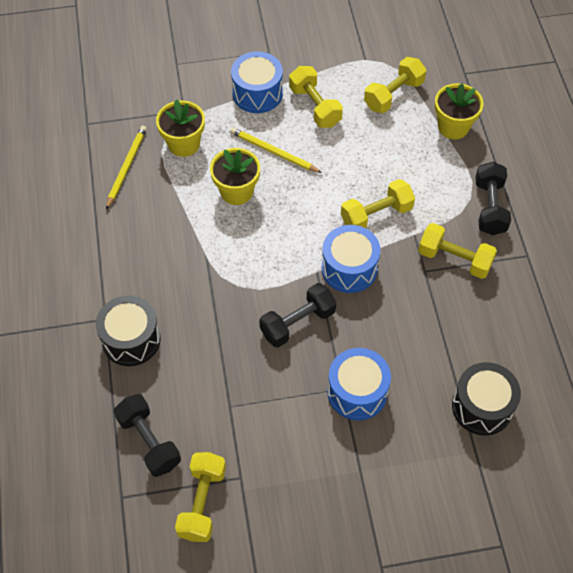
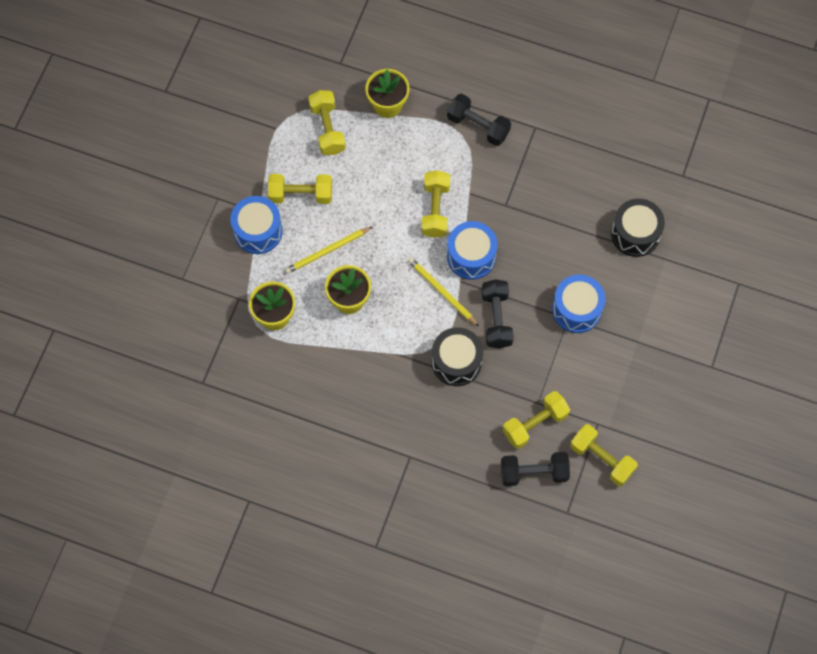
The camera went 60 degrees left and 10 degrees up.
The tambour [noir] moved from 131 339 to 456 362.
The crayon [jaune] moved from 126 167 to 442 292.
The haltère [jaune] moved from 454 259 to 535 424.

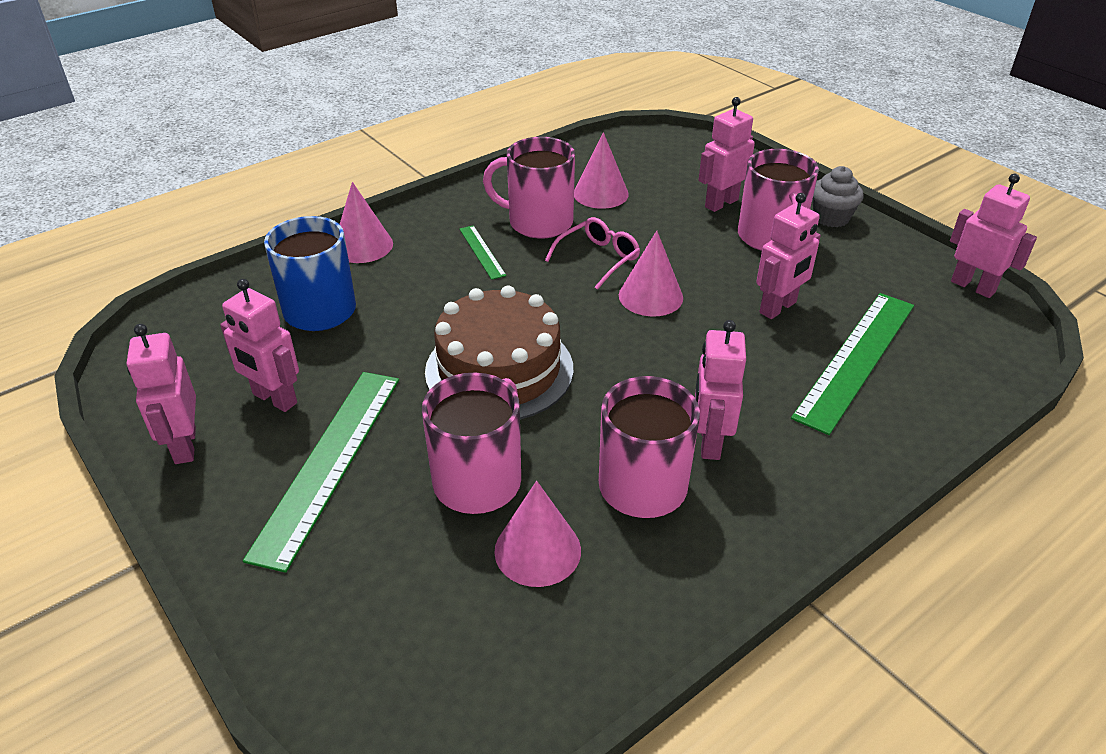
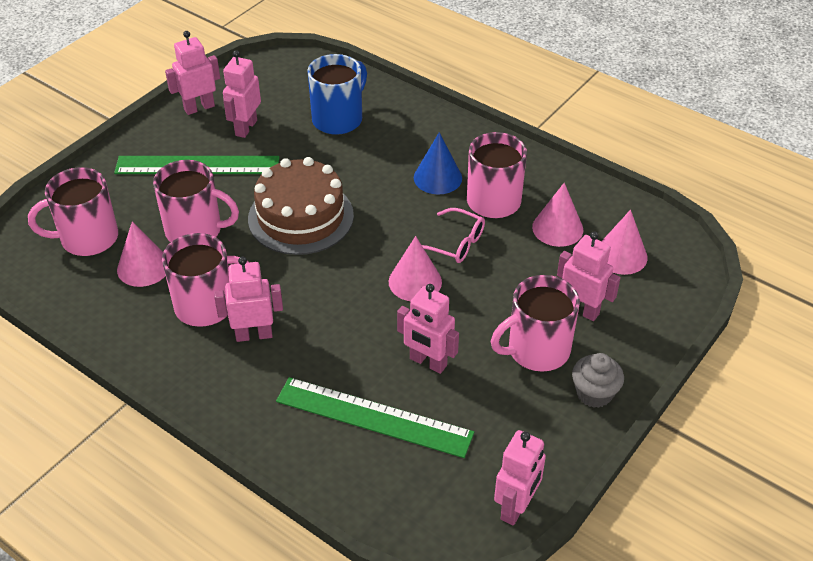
The camera went 75 degrees right and 5 degrees up.
The cône [rose] moved from 362 245 to 621 255.
The règle [vert] at 481 252 was replaced by the cône [bleu] at 437 178.
The tasse [rose] at 88 238 appeared.

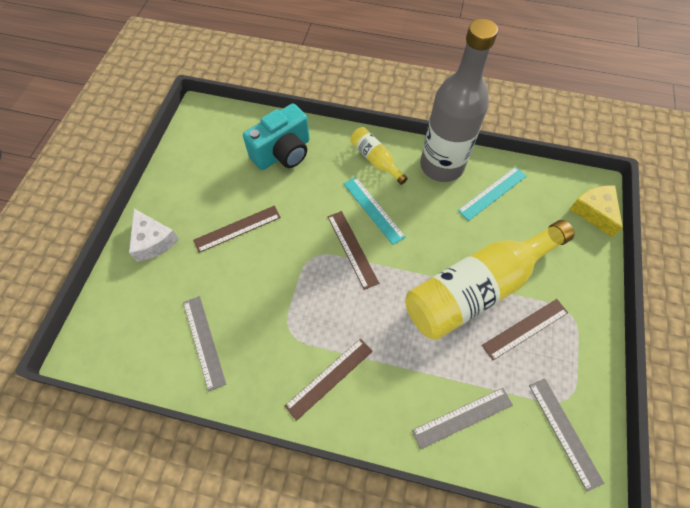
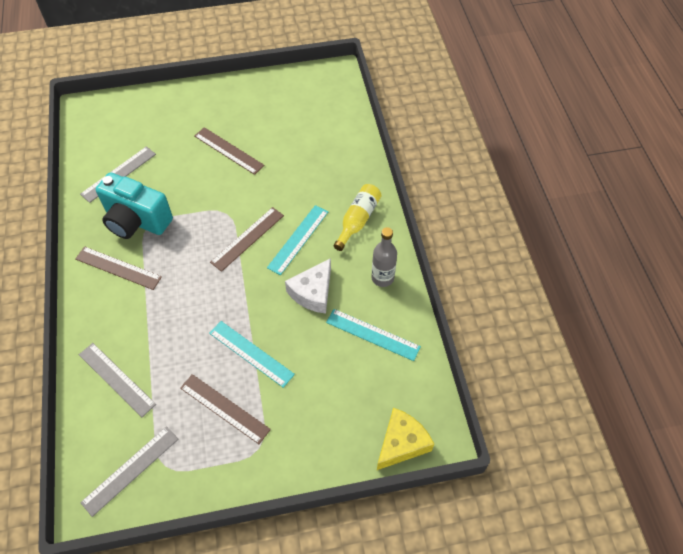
The camera went 65 degrees right and 5 degrees down.
The fromage [blanc] moved from 153 241 to 313 292.
The appareil photo [turquoise] moved from 283 153 to 136 221.
The bouteille [jaune] at 477 288 was replaced by the règle [turquoise] at 251 353.
The bouteille [gris] at 441 165 changed to 0.45 times the size.

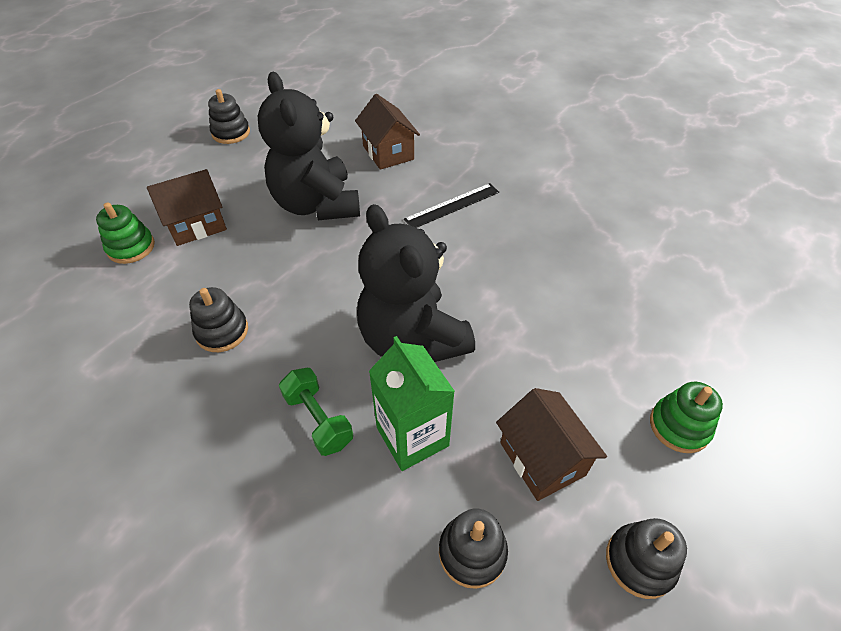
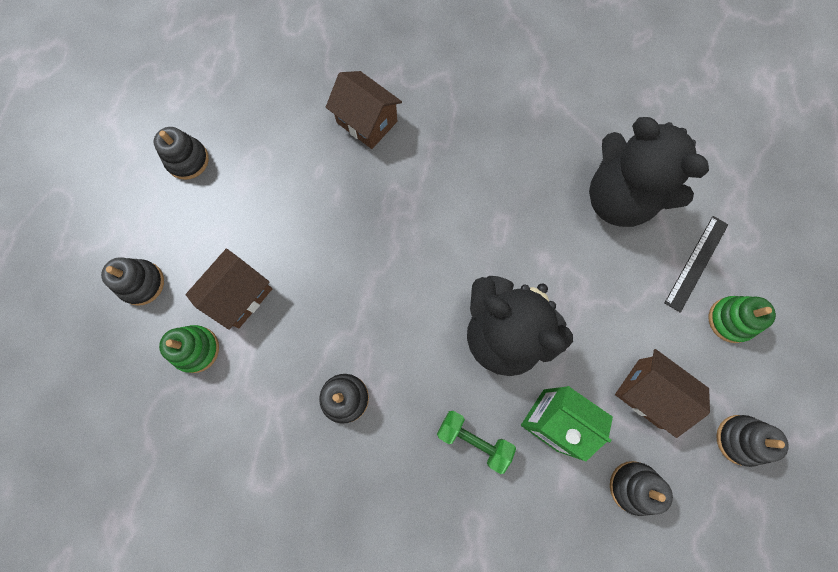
The camera went 25 degrees left and 25 degrees up.
The ours en peluche [noir] moved from 316 204 to 619 198.
The règle [noir] moved from 452 206 to 696 263.
The jouet à empiler [noir] at 142 283 appeared.

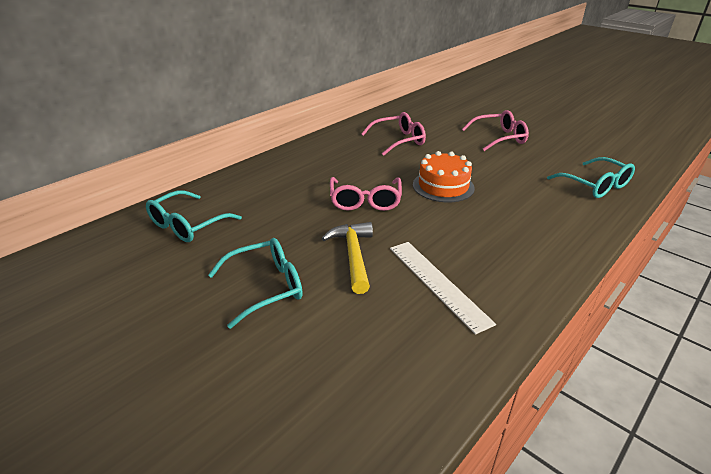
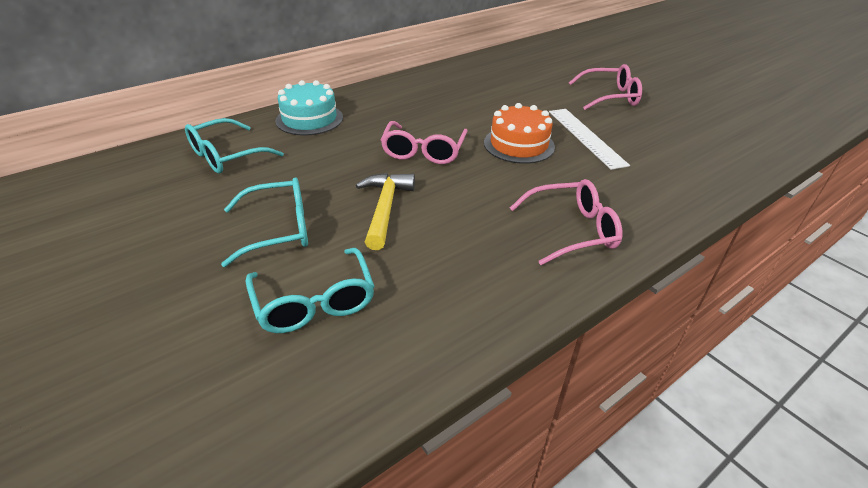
The camera went 10 degrees right and 5 degrees up.
The lunettes [rose] moved from 398 141 to 571 230.
The règle [blanc] moved from 437 283 to 586 137.
The lunettes [turquoise] moved from 595 185 to 314 301.
The gâteau [turquoise] at 309 119 appeared.

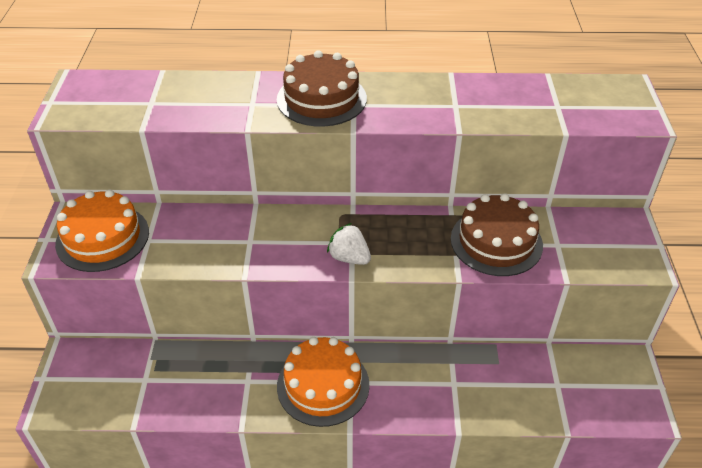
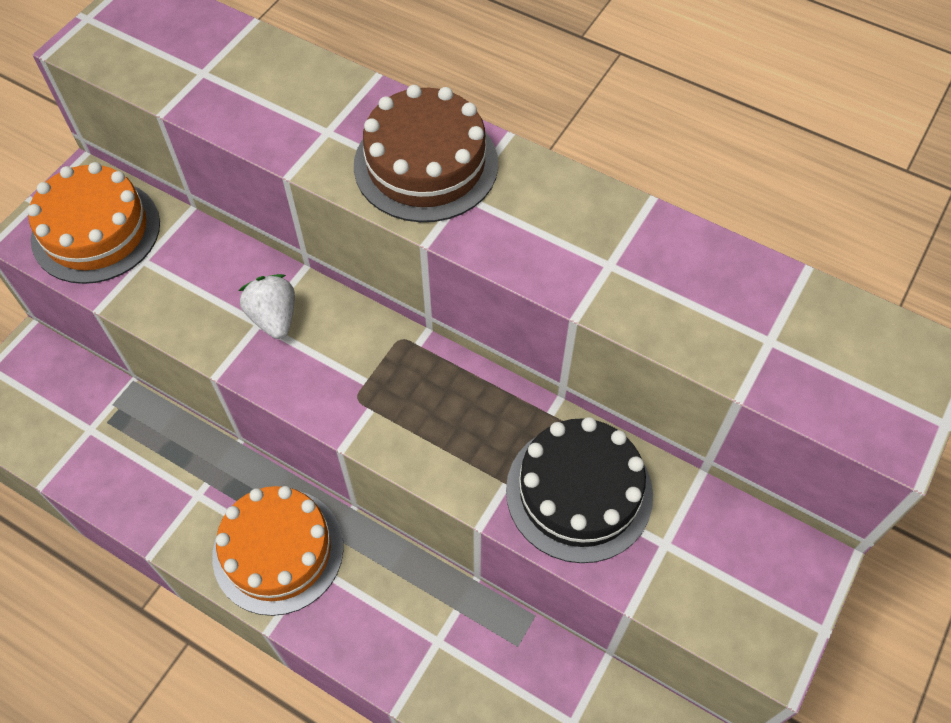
The camera went 30 degrees right and 15 degrees up.
The fraise [blanc] moved from 349 258 to 274 318.
The gâteau [marron] at 496 242 became the gâteau [noir] at 579 492.

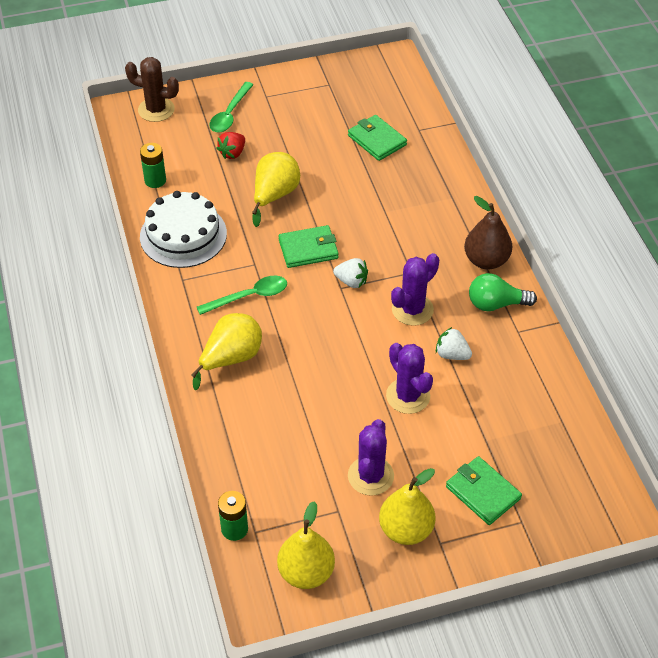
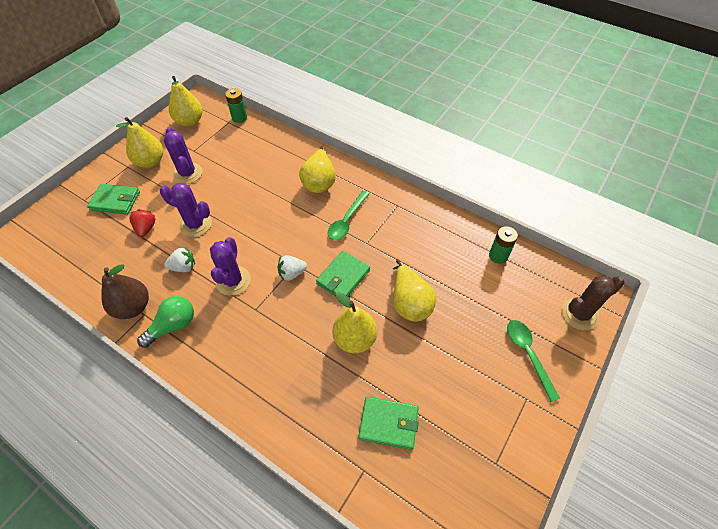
The camera went 140 degrees right and 5 degrees up.
The gâteau [blanc] at 183 235 disappeared.
The fraise [rouge] moved from 232 153 to 146 228.
The poire [marron] moved from 486 260 to 133 307.
The poire [jaune] at 355 339 appeared.

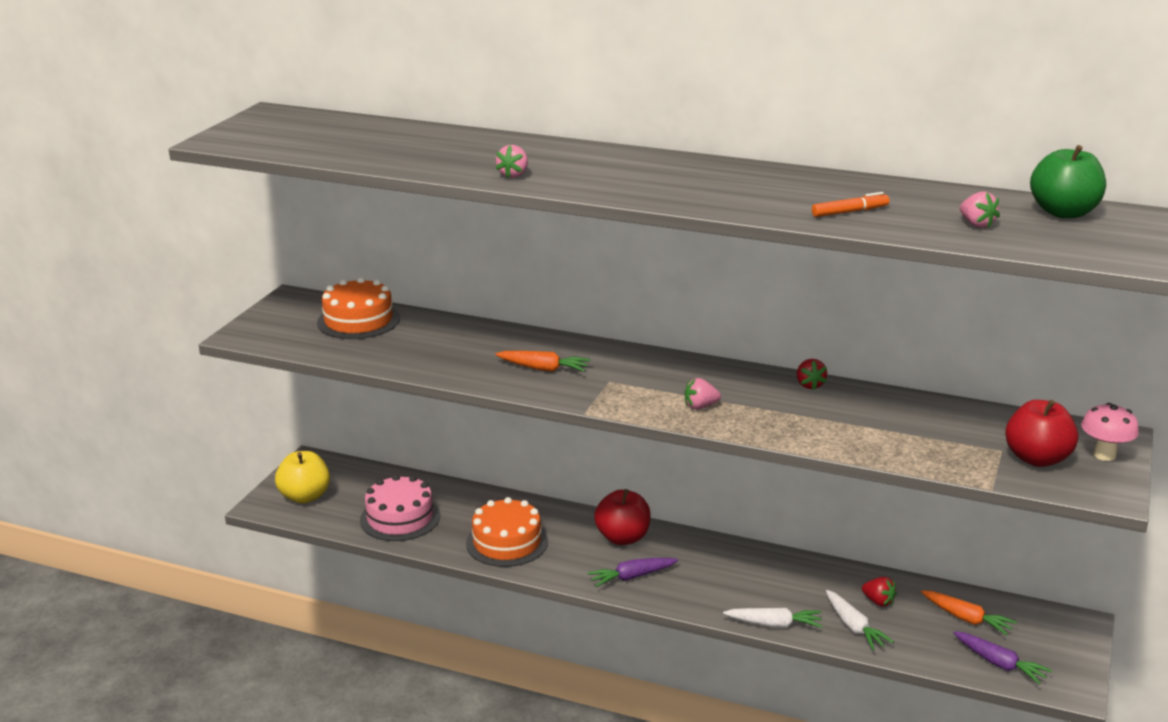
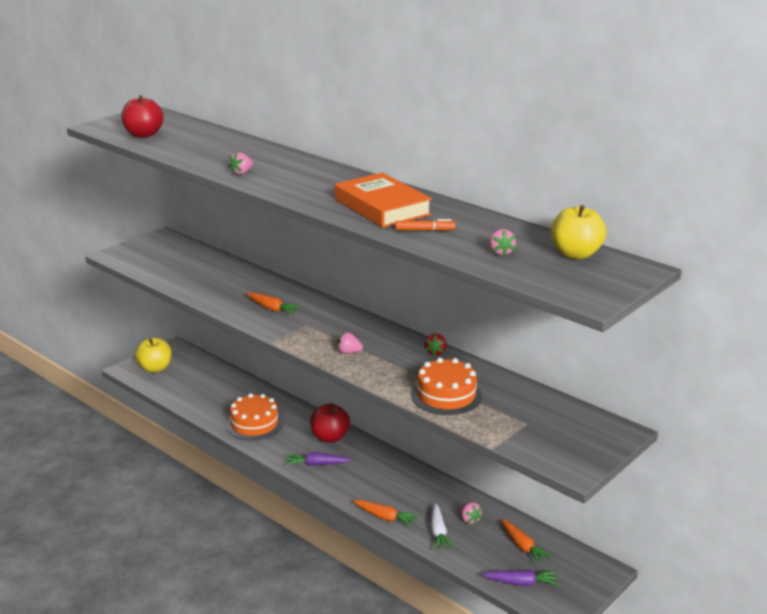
The camera went 20 degrees right and 0 degrees up.
The gâteau [orange] moved from 358 320 to 446 395.
The gâteau [rose] at 400 518 disappeared.
The carotte [blanc] at 774 624 became the carotte [orange] at 385 517.
The fraise [rouge] at 878 601 became the fraise [rose] at 469 520.
The carotte [violet] at 999 664 turned 60 degrees counterclockwise.
The pomme [rouge] moved from 1037 459 to 143 135.
The pomme [vert] at 1064 213 became the pomme [jaune] at 575 254.
The champignon [rose] at 1104 455 disappeared.
The livre [orange] at 382 207 appeared.

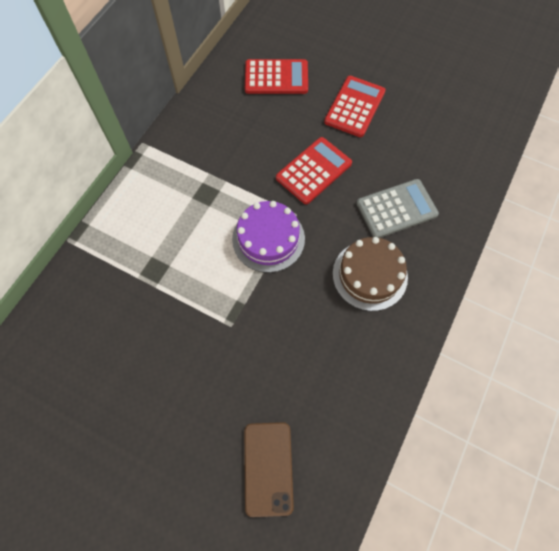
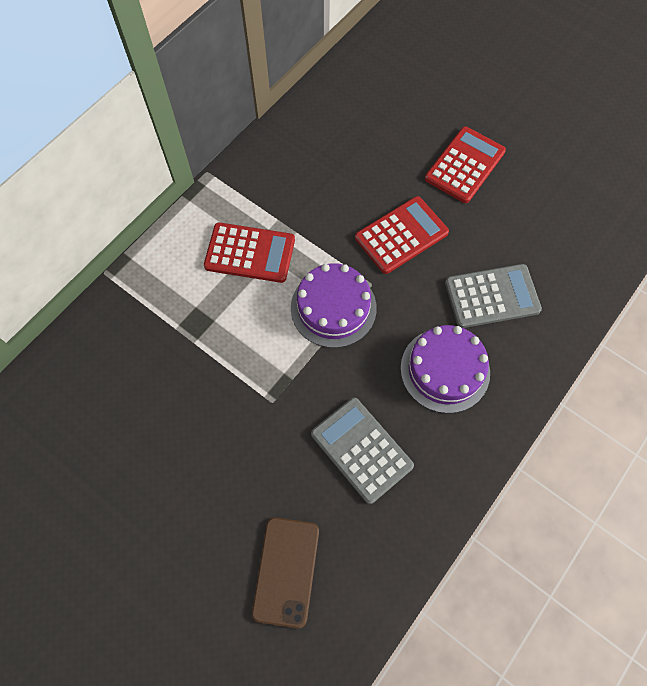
The camera went 10 degrees right and 0 degrees up.
The calculatrice [rouge] moved from 276 77 to 250 253.
The gâteau [marron] at 370 275 became the gâteau [violet] at 445 370.
The calculatrice [gris] at 361 449 appeared.

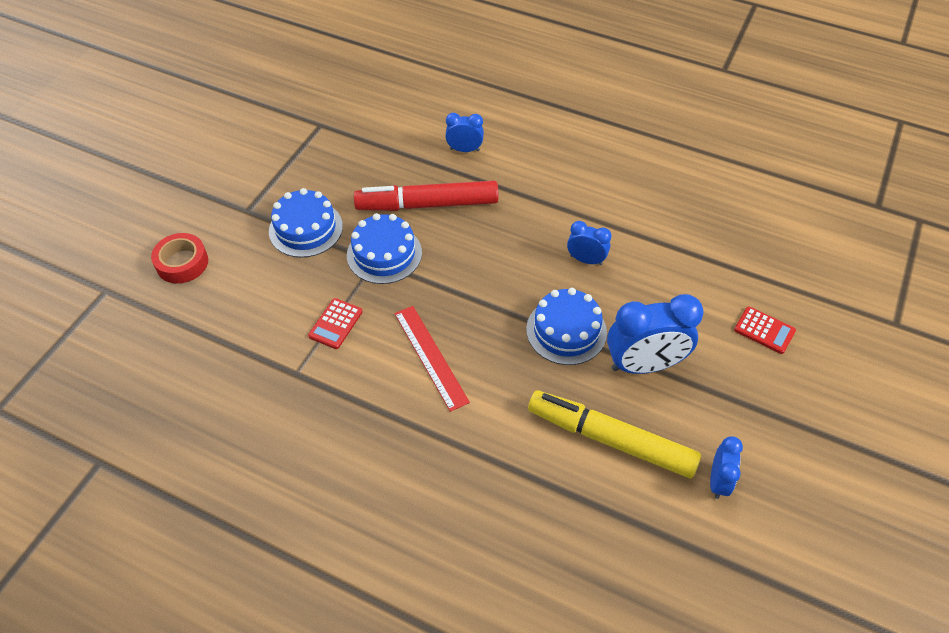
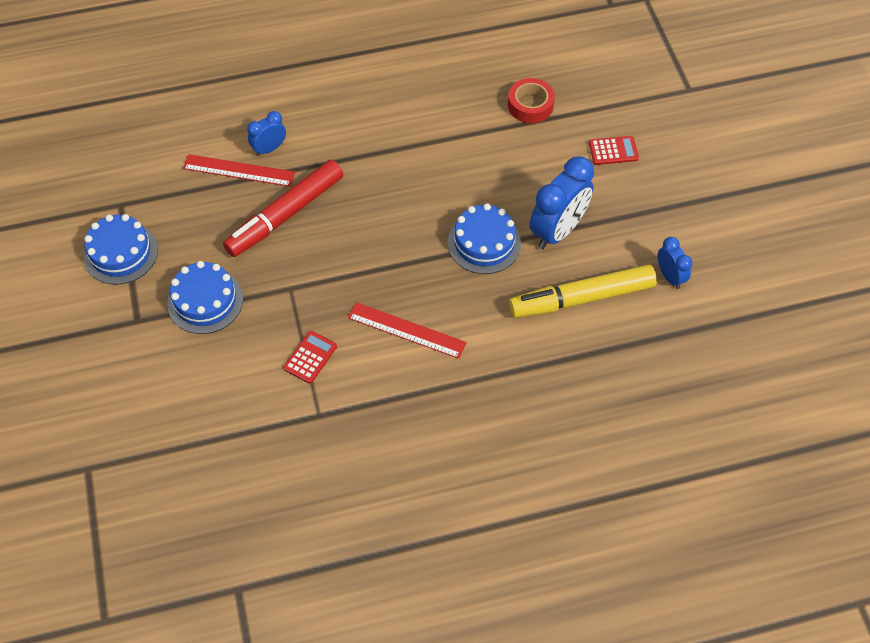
The camera went 40 degrees left and 5 degrees up.
The ruban adhésif [rouge] moved from 182 263 to 530 105.
The calculatrice [rouge] at 335 324 turned 135 degrees counterclockwise.
The gâteau [bleu] moved from 384 254 to 121 253.
The réveil [bleu] at 586 260 disappeared.
The règle [rouge] at 239 170 appeared.

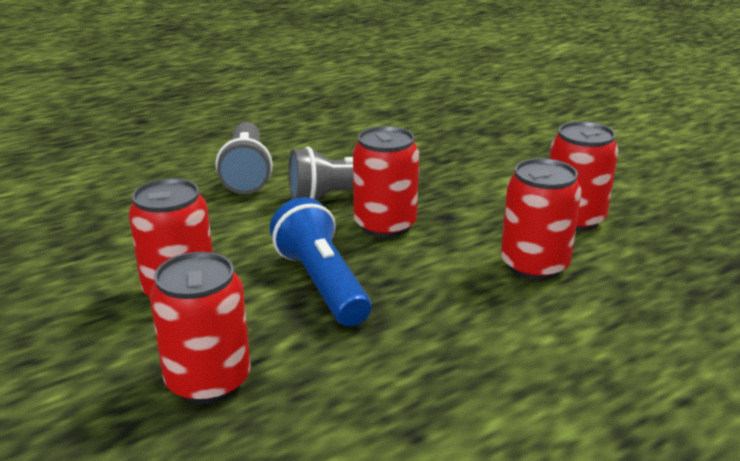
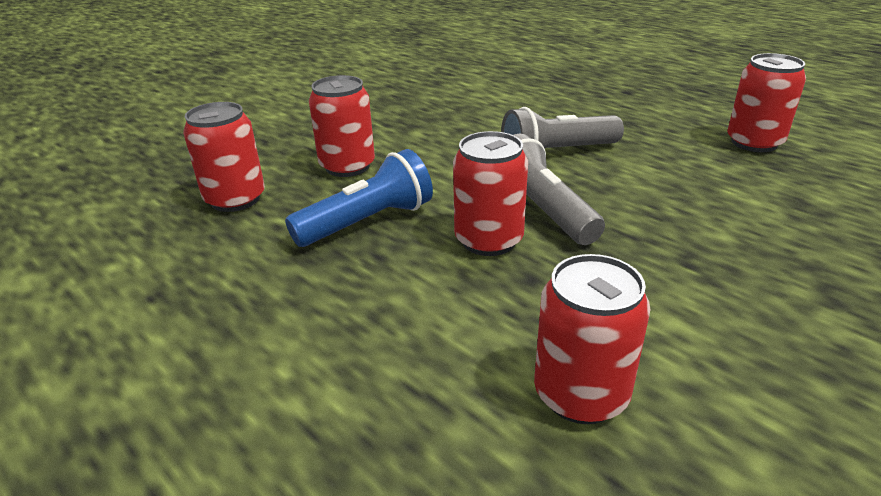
The camera went 80 degrees right and 5 degrees up.
The canette [rouge] moved from 534 265 to 754 143.

